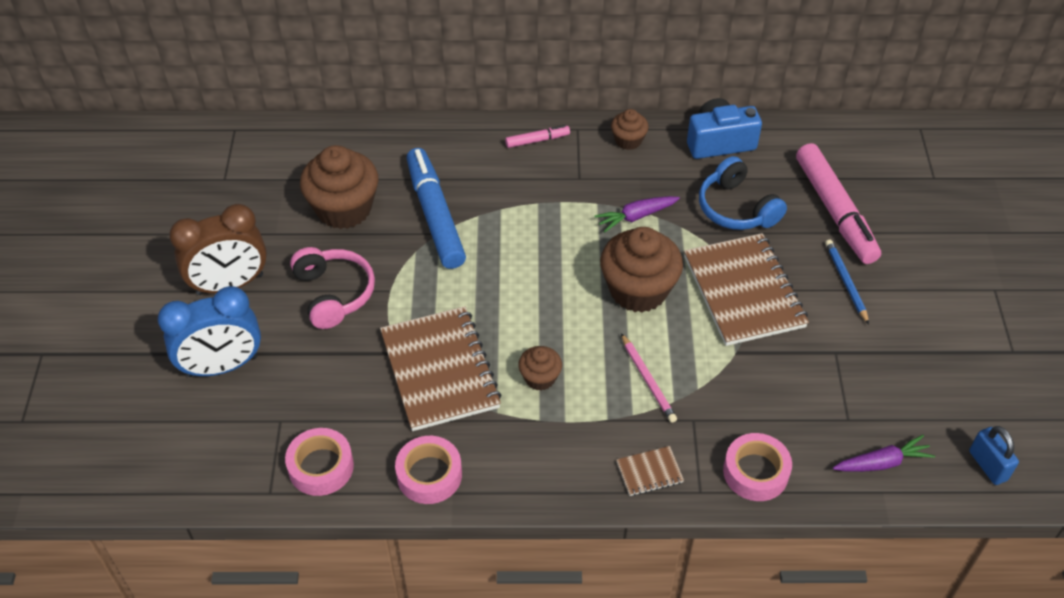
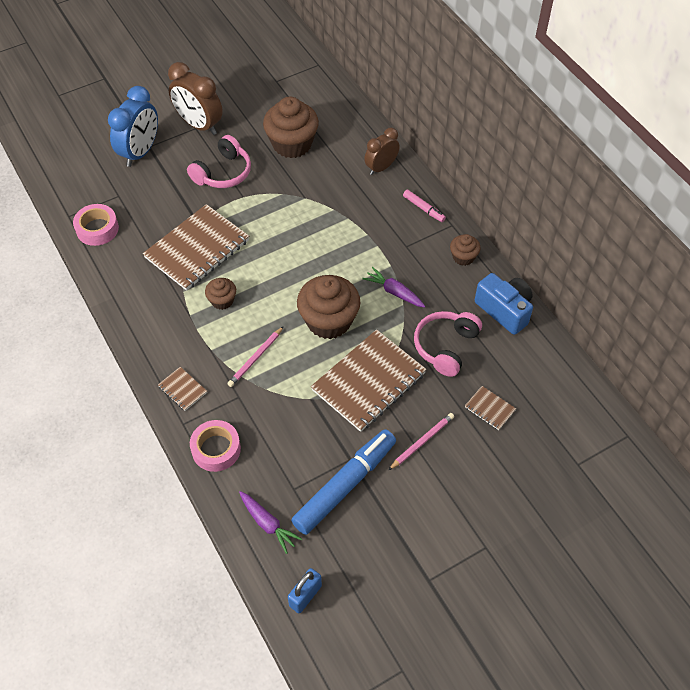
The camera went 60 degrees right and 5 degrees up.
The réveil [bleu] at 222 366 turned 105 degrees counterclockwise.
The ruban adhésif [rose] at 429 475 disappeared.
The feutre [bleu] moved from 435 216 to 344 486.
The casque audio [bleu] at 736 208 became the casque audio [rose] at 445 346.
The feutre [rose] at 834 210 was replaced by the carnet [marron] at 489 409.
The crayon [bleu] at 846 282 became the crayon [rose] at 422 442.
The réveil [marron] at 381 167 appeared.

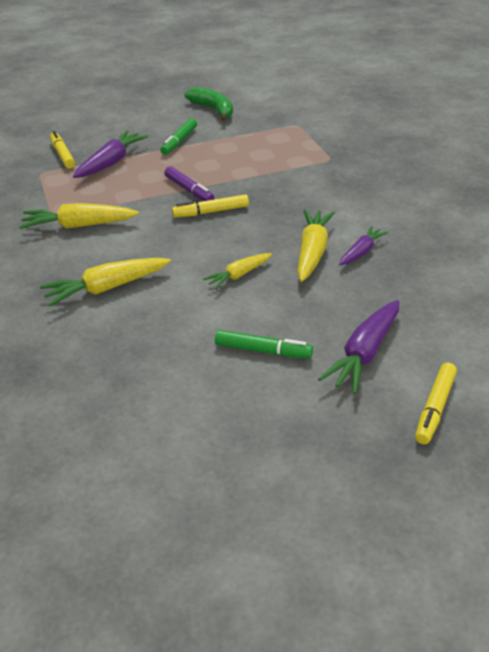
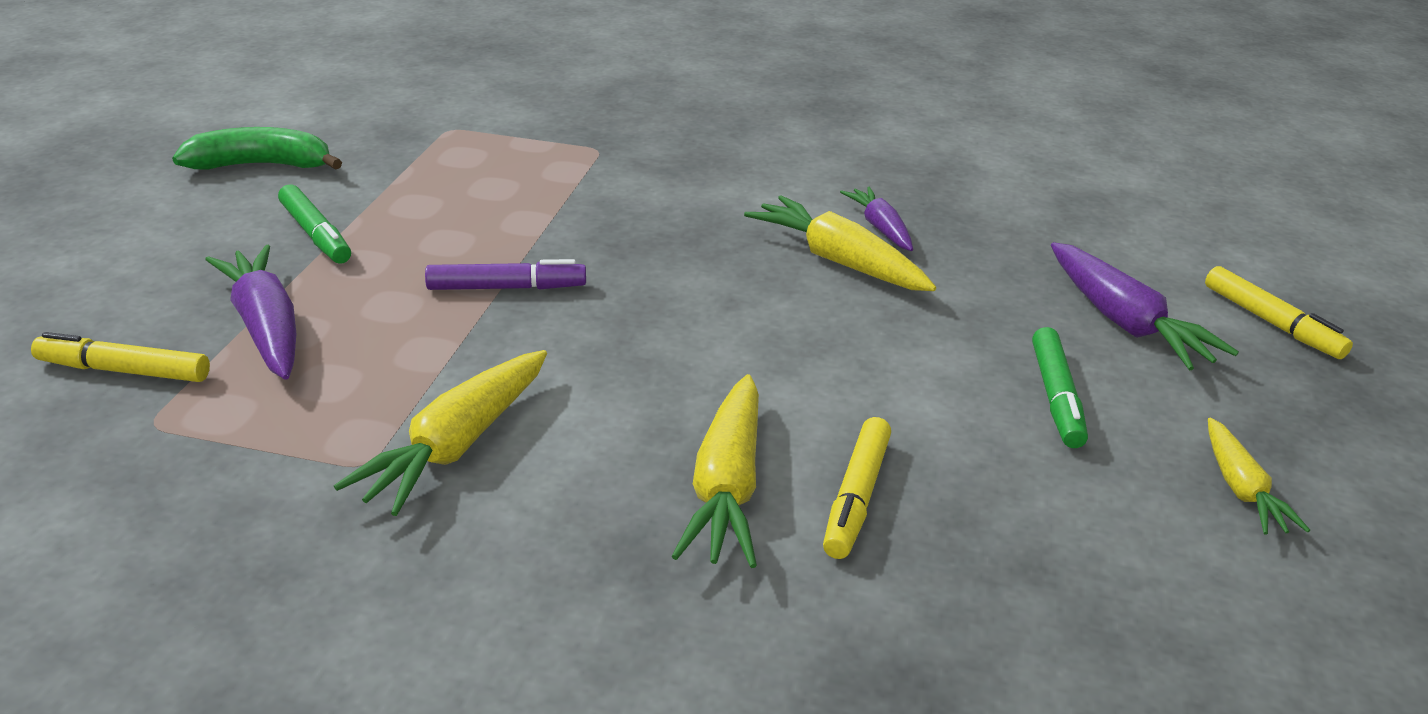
The camera went 60 degrees left and 5 degrees down.
The feutre [jaune] moved from 211 212 to 856 497.
The carotte [jaune] moved from 238 275 to 1241 489.
The feutre [vert] at 263 351 turned 135 degrees clockwise.

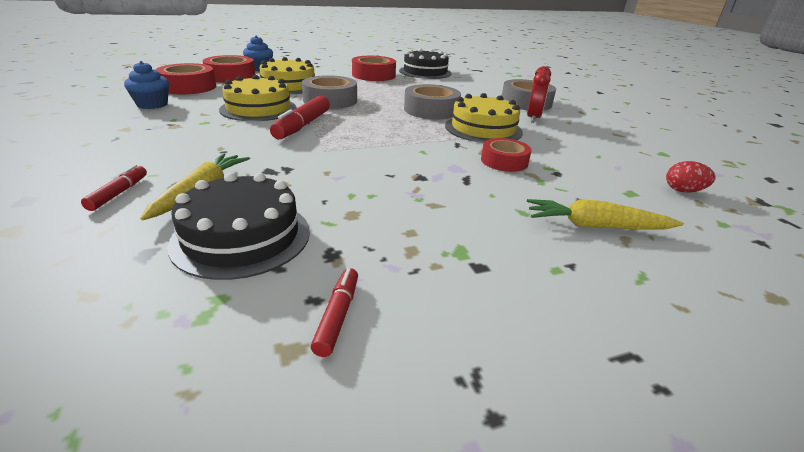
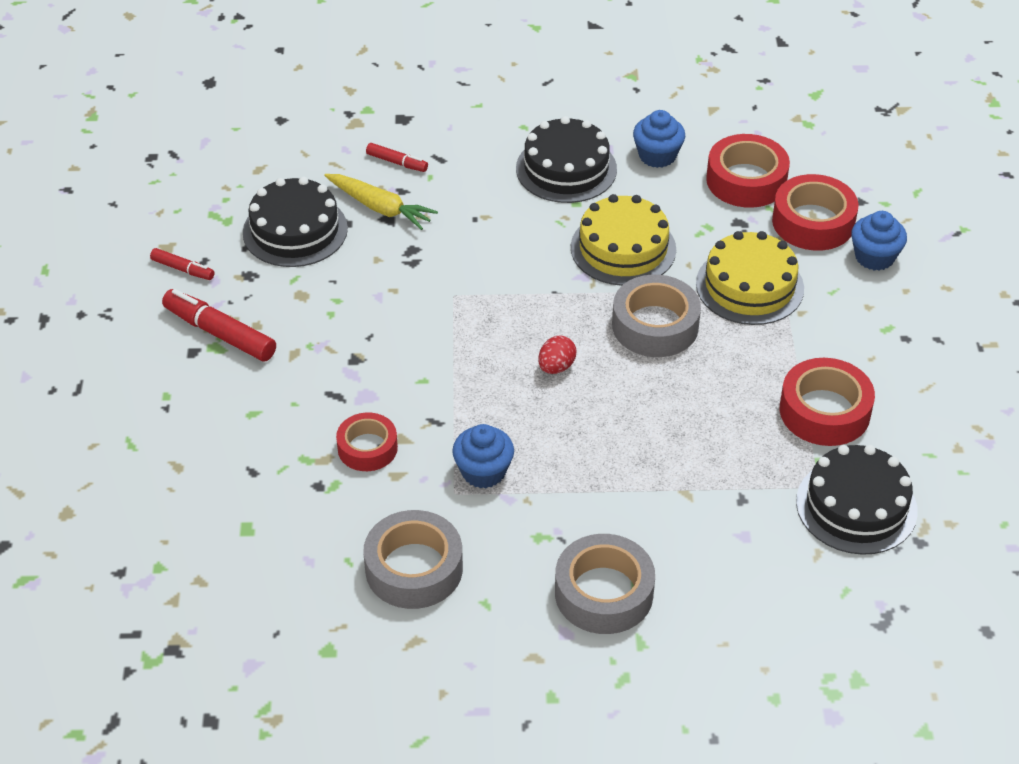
The camera went 110 degrees right and 15 degrees up.
The feutre [rouge] moved from 303 125 to 220 333.
The ruban adhésif [gris] moved from 431 110 to 414 568.
The gâteau [jaune] at 483 129 was replaced by the muffin [bleu] at 483 471.
The réveil [rouge] at 533 118 disappeared.
The carotte [jaune] at 595 226 disappeared.
The œuf [rouge] moved from 683 191 to 556 367.
The gâteau [noir] at 566 169 appeared.

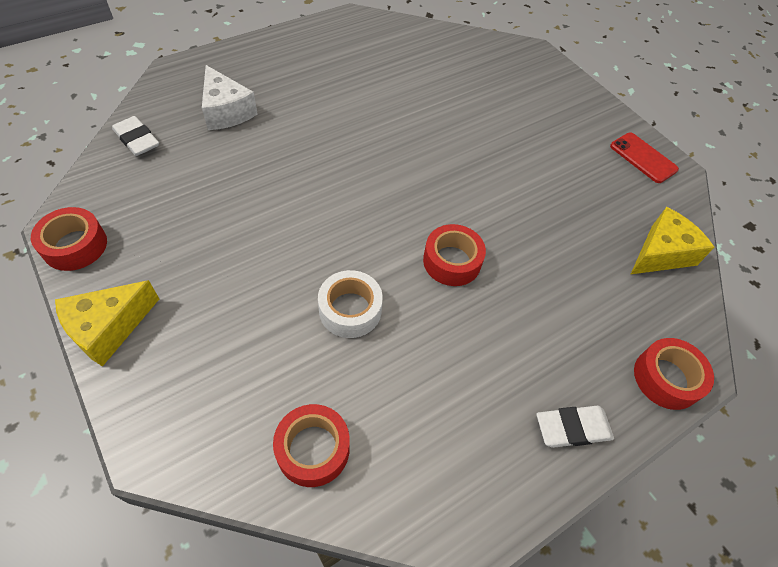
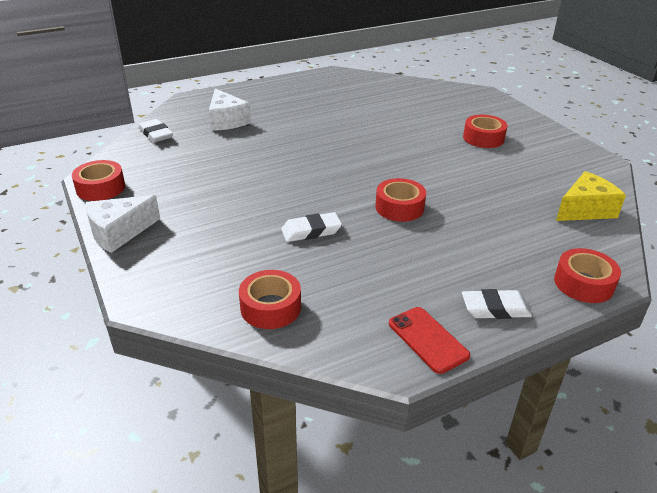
The camera went 10 degrees right and 20 degrees down.
The fromage [jaune] at 109 328 became the fromage [blanc] at 119 232.
The ruban adhésif [blanc] at 350 310 was replaced by the gomme [blanc] at 311 231.
The téléphone [rouge] moved from 643 158 to 428 339.
The ruban adhésif [rouge] at 483 138 appeared.

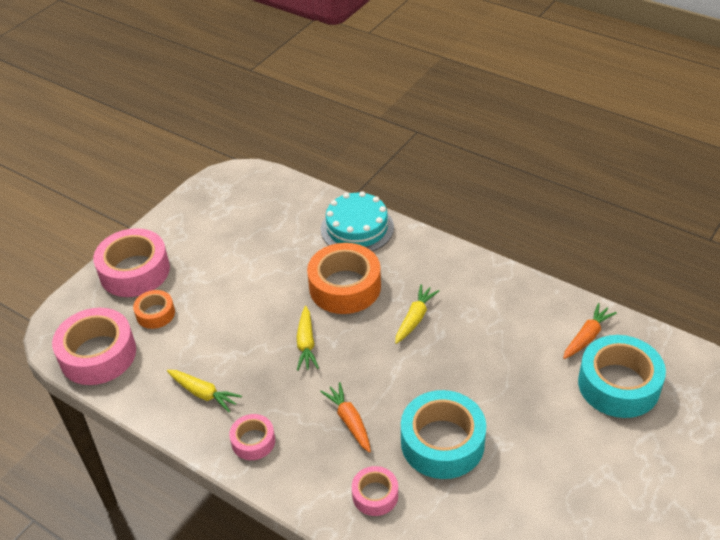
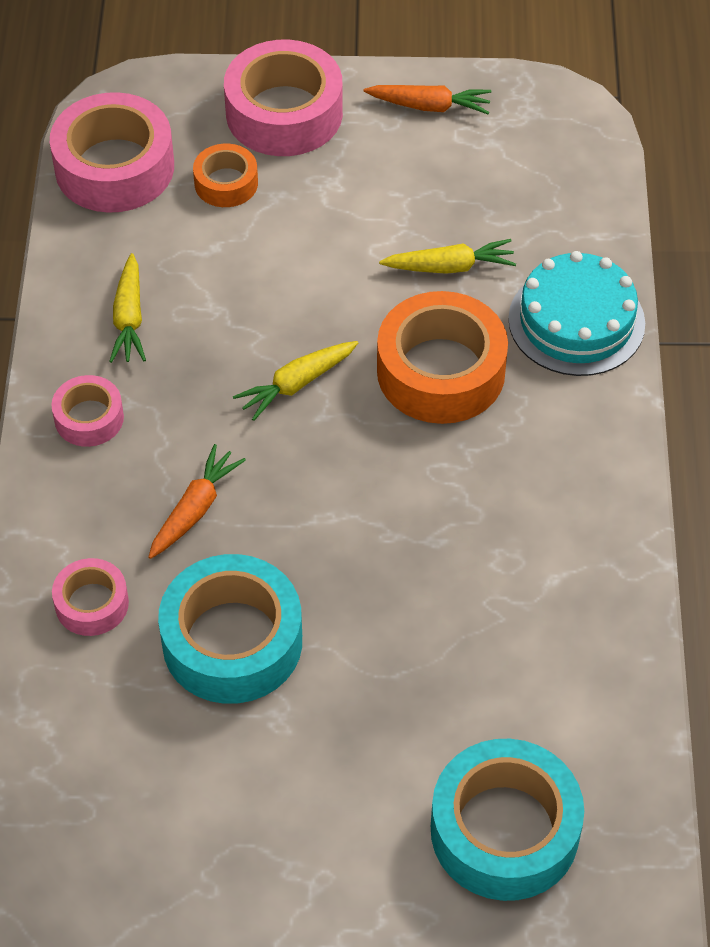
The camera went 55 degrees right and 10 degrees up.
The carotte [jaune] moved from 415 318 to 449 267.
The carotte [orange] moved from 587 337 to 429 106.

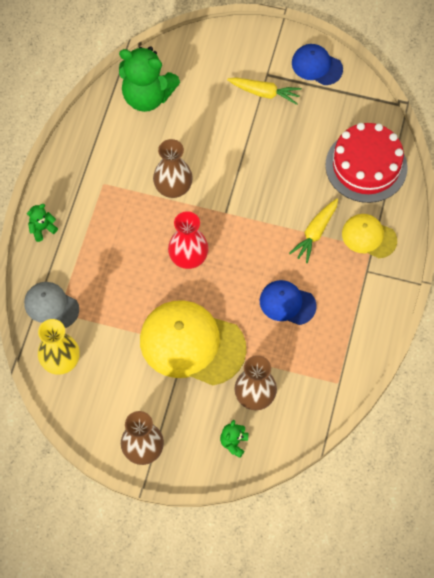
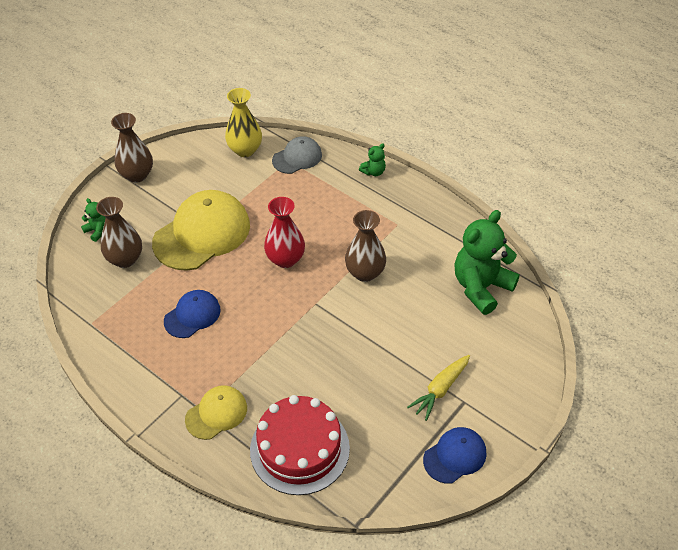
The camera went 115 degrees right and 15 degrees down.
The ours en peluche [vert] at 42 229 turned 60 degrees clockwise.
The carotte [jaune] at 315 233 disappeared.

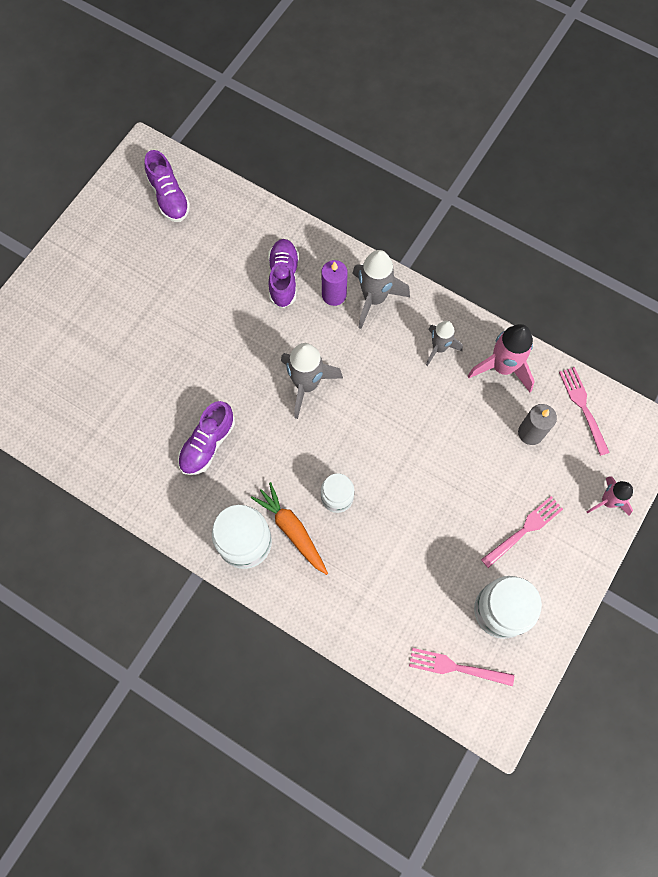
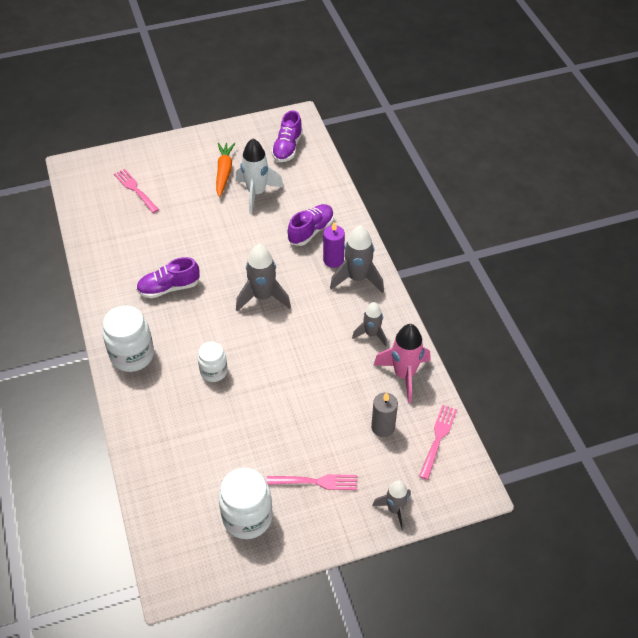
The camera went 40 degrees right and 20 degrees down.
The carotte [orange] moved from 292 530 to 224 172.
The fourchette [rose] moved from 456 667 to 135 189.
The fusée [rose] at 607 501 became the fusée [gris] at 395 509.
The fusée [blanc] at 256 193 appeared.

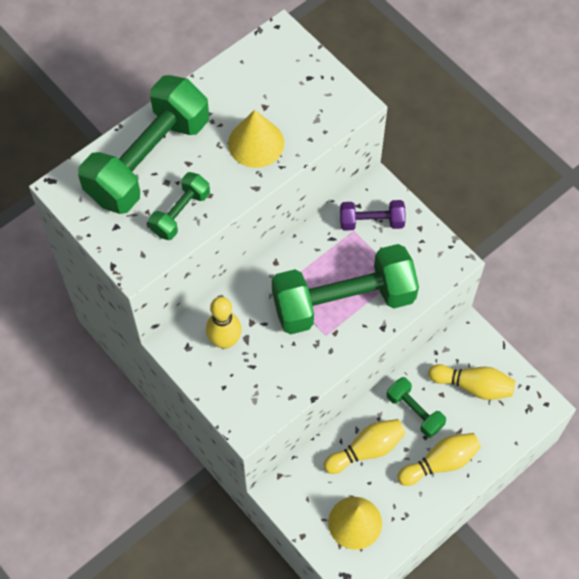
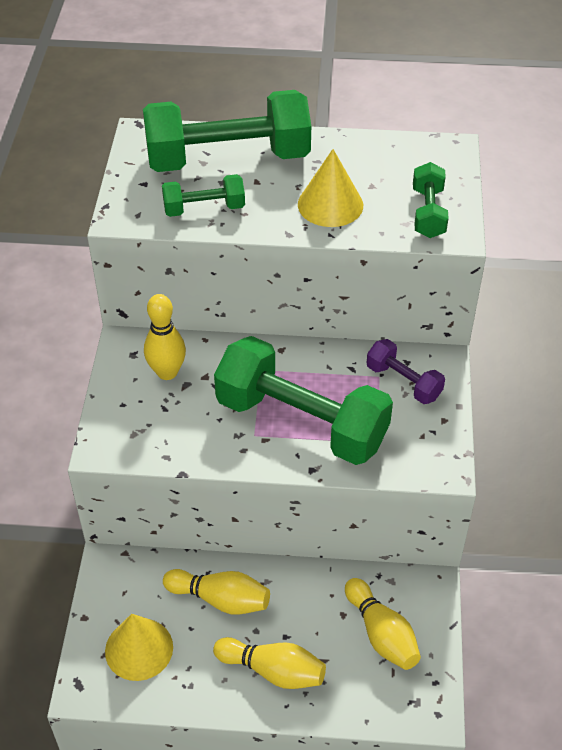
The camera went 45 degrees right and 15 degrees down.
The haltère [vert] moved from 414 412 to 428 213.

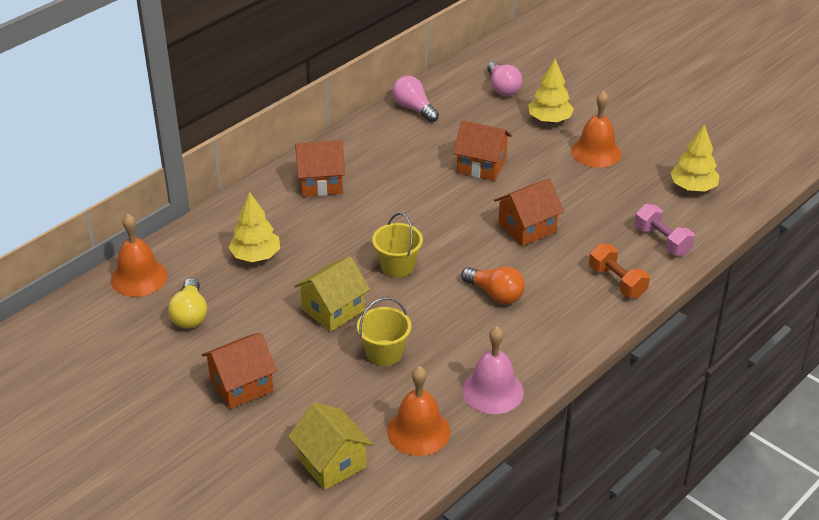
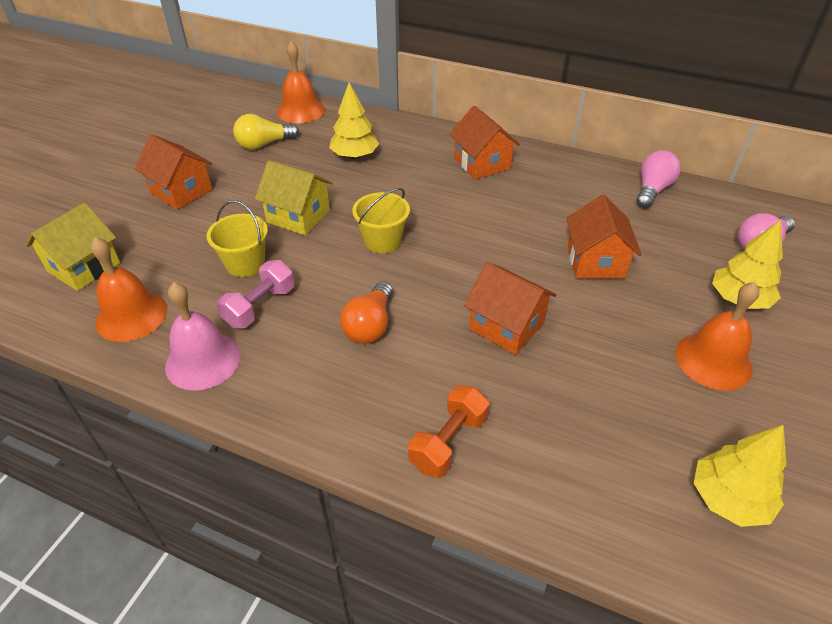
The camera went 70 degrees right and 5 degrees up.
The haltère [rose] moved from 662 241 to 260 306.

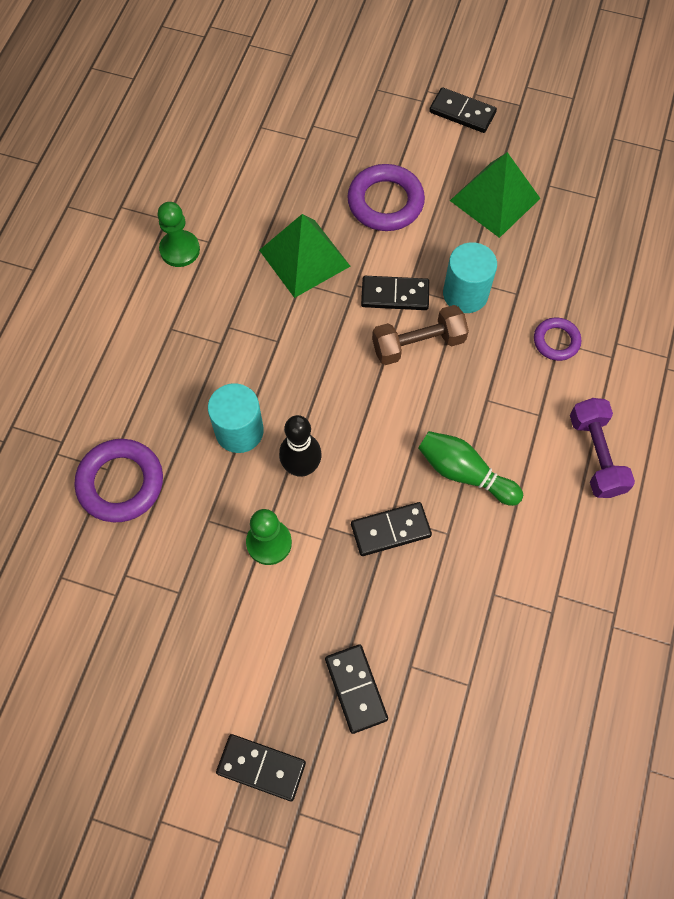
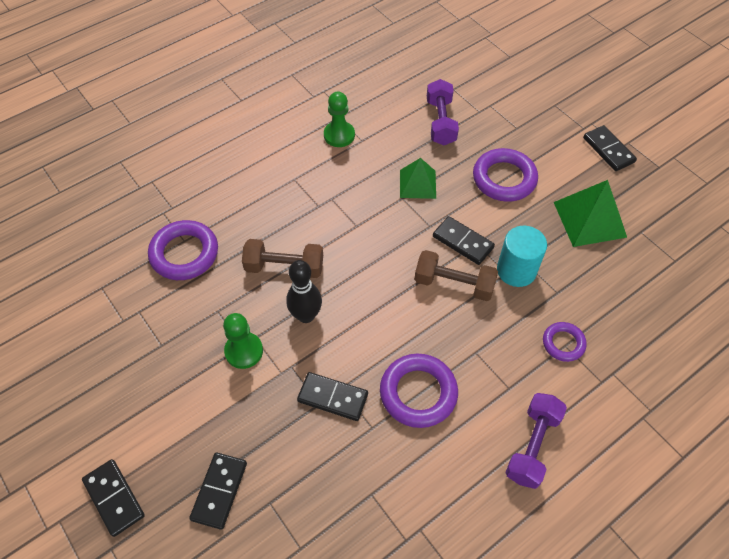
The camera went 35 degrees right and 10 degrees down.
The cylindre [turquoise] at 239 431 was replaced by the haltère [marron] at 284 267.
The pyramide [vert] at 304 258 changed to 0.66 times the size.
The quille [vert] at 464 473 was replaced by the anneau [violet] at 418 393.
The haltère [violet] at 440 122 appeared.

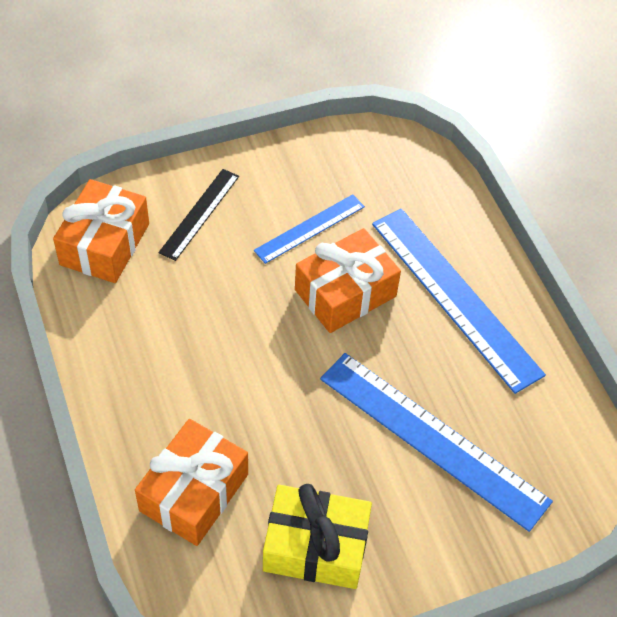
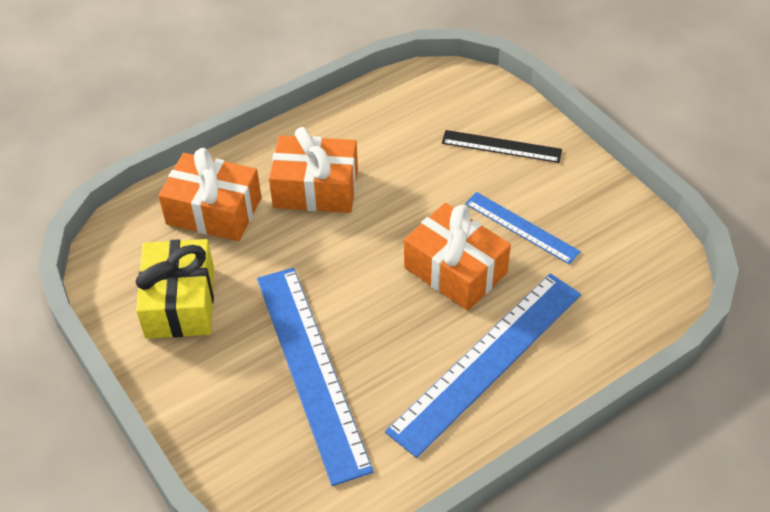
The camera went 80 degrees right and 5 degrees down.
The cadeau [orange] moved from 105 244 to 316 188.
The règle [bleu] at 432 439 turned 45 degrees counterclockwise.

